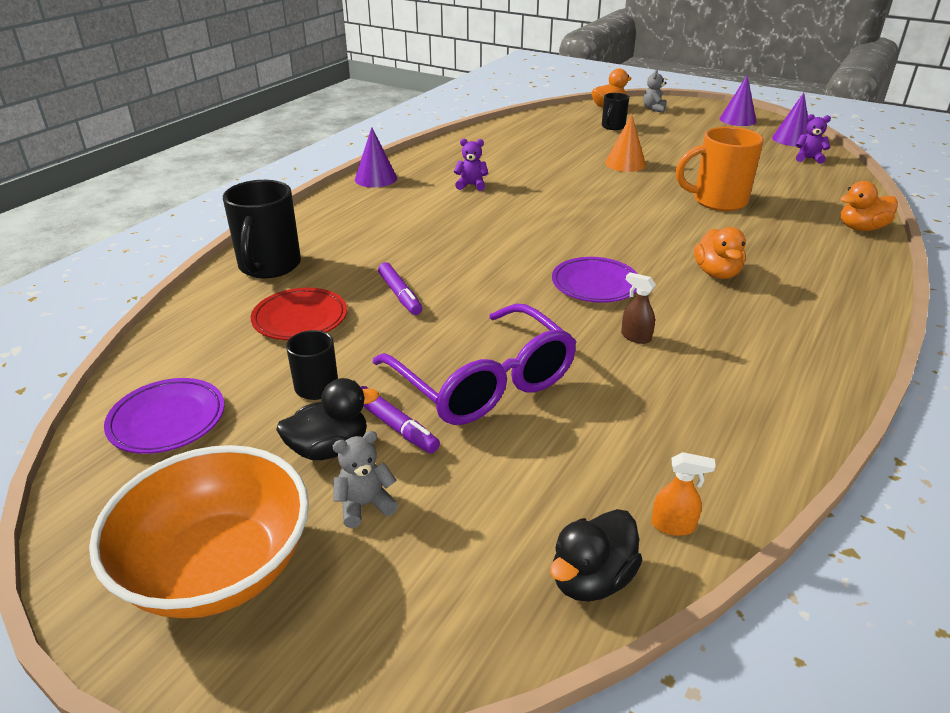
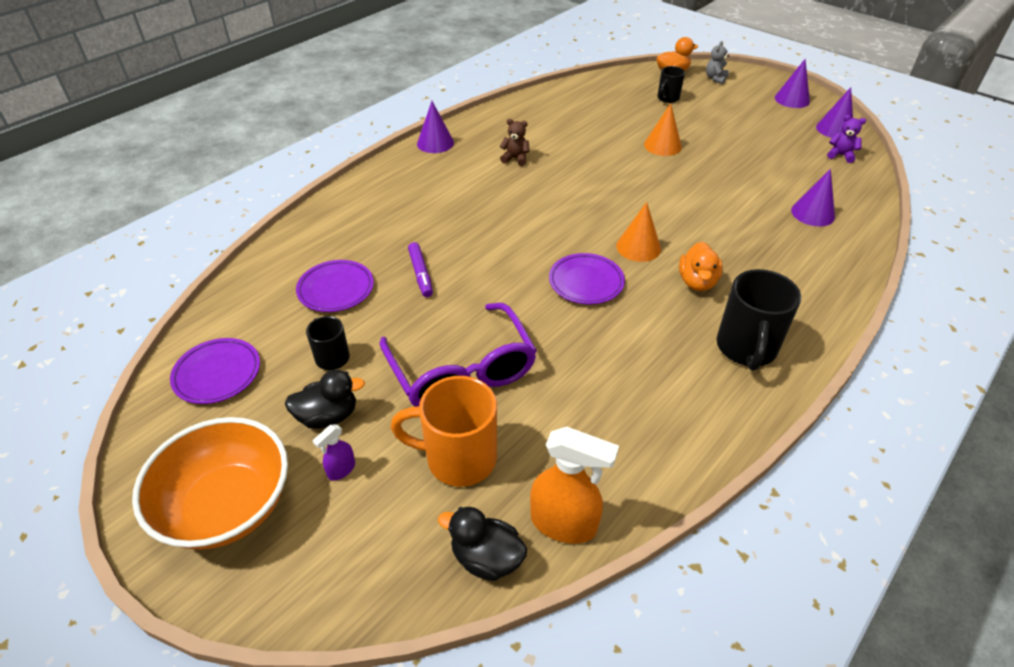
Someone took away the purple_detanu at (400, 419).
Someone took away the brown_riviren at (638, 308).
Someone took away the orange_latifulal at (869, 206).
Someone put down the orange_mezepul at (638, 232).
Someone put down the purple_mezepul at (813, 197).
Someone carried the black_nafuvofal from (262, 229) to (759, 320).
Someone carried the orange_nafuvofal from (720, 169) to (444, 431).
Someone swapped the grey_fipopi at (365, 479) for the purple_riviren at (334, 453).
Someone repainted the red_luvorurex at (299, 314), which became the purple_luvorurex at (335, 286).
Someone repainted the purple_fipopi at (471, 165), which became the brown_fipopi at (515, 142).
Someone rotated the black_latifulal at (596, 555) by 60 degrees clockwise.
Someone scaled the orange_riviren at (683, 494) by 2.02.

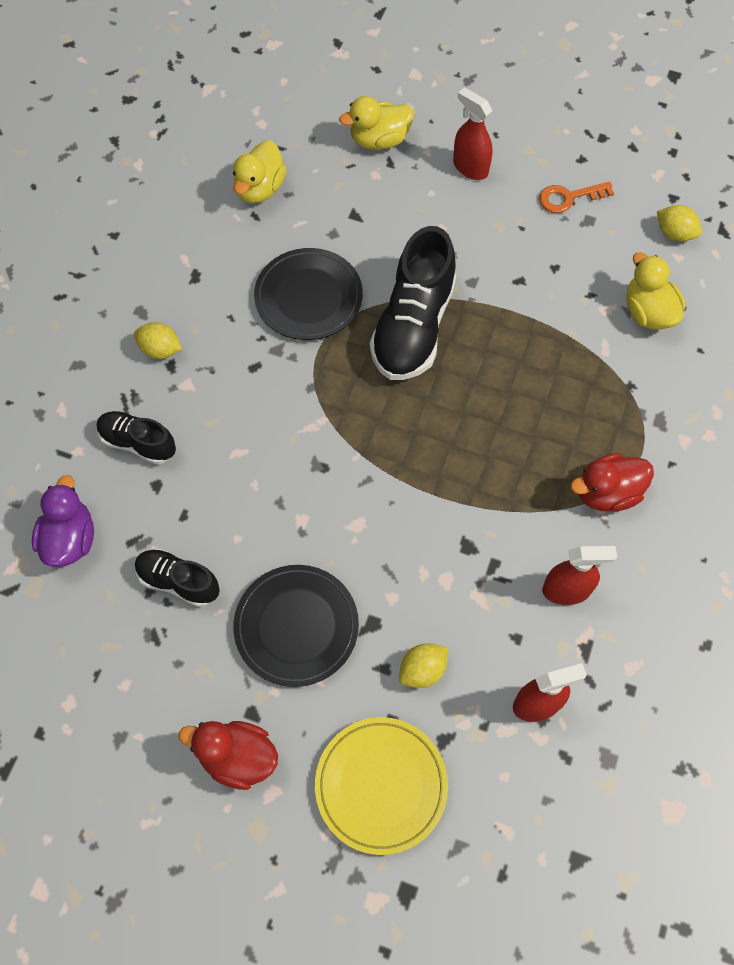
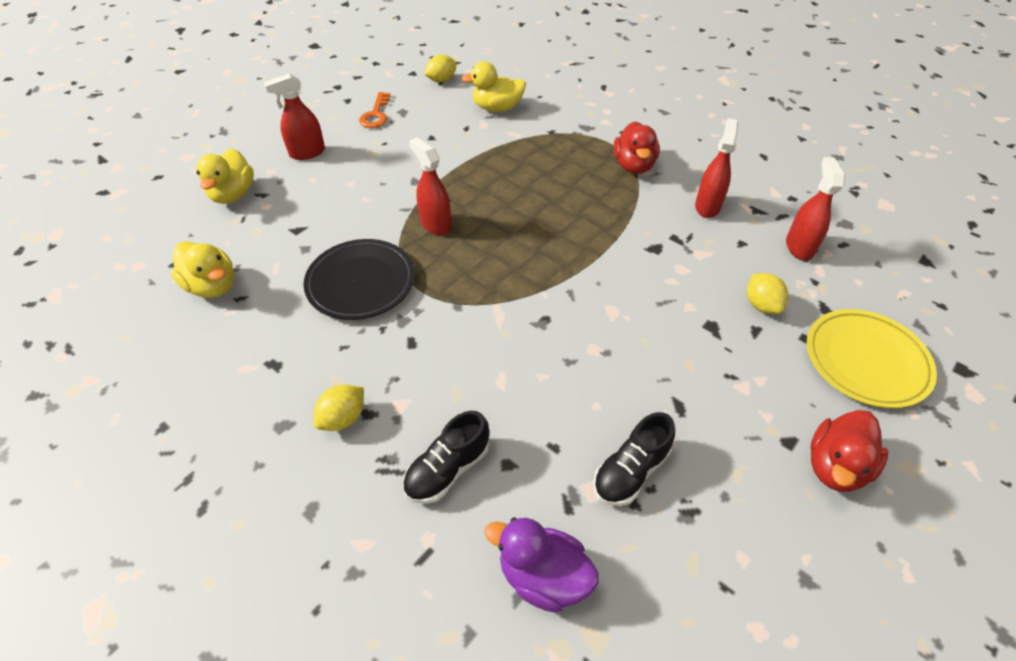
Someone took away the black_luvorurex at (296, 626).
Someone swapped the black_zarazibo at (413, 303) for the red_riviren at (430, 186).

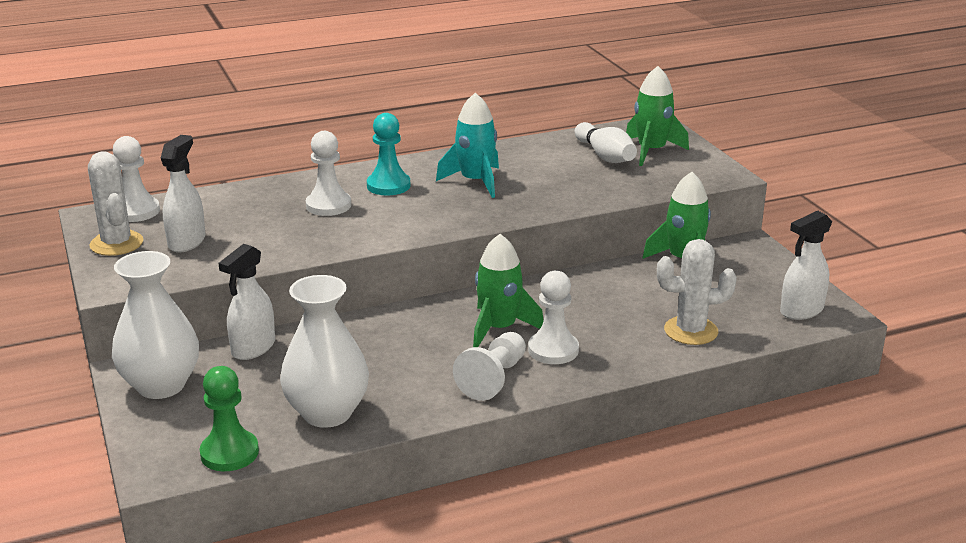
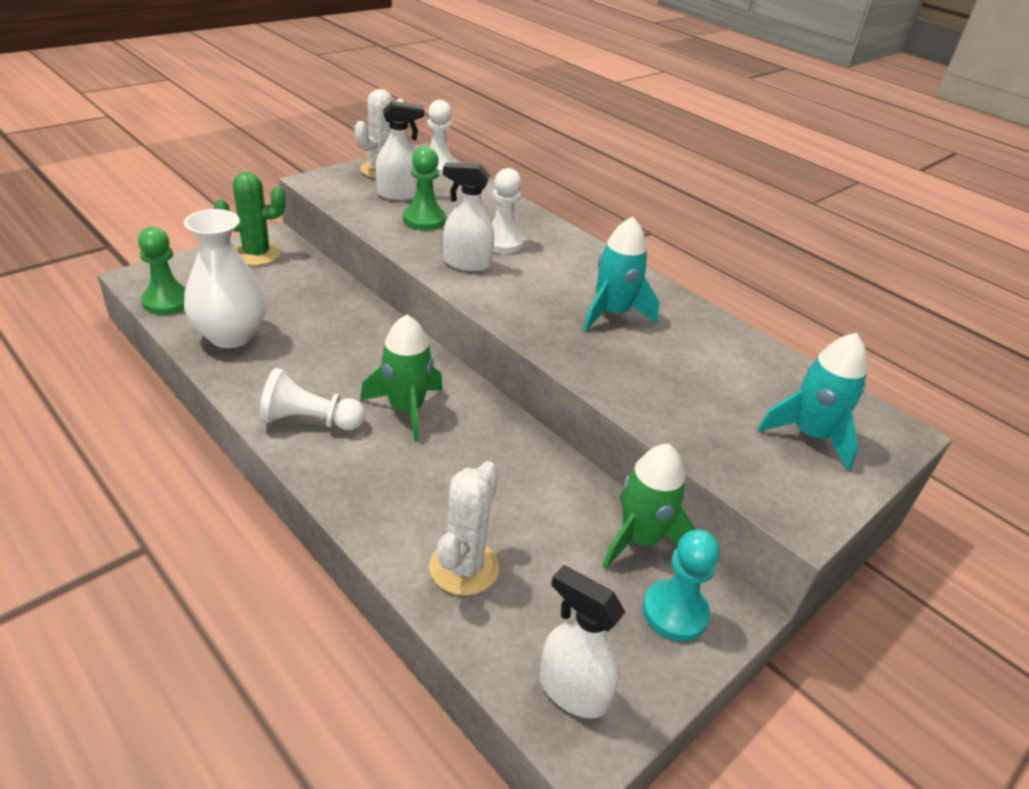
Someone took away the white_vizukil at (553, 317).
Someone took away the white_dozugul at (606, 142).
Someone put down the green_vizukil at (424, 188).
Someone carried the white_riviren from (246, 302) to (468, 217).
Someone carried the turquoise_vizukil from (388, 154) to (681, 585).
Someone swapped the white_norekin at (155, 325) for the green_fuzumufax at (249, 219).
Someone repainted the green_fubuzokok at (657, 116), which became the turquoise_fubuzokok at (813, 402).
Someone rotated the white_fuzumufax at (697, 292) by 45 degrees clockwise.

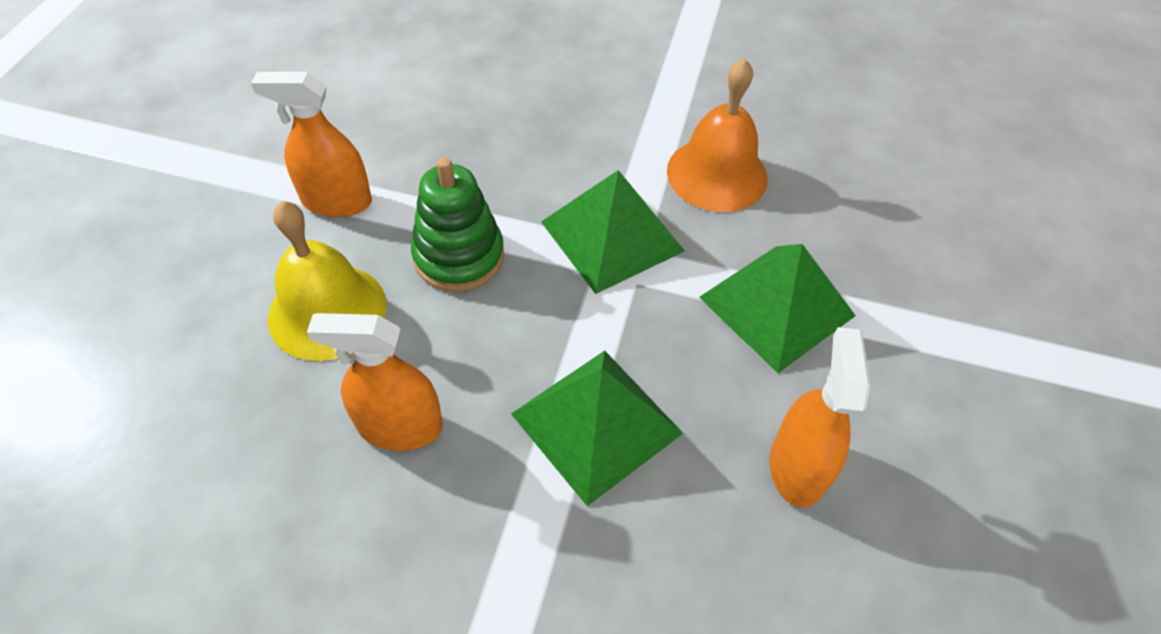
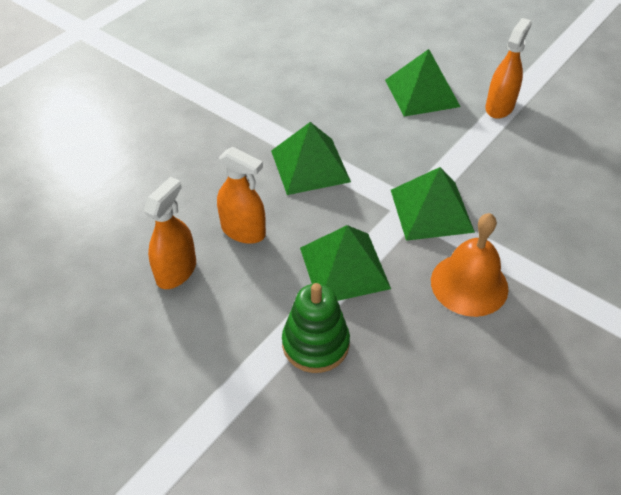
Someone carried the orange_riviren from (375, 382) to (170, 233).
Someone carried the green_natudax from (457, 224) to (316, 328).
Someone swapped the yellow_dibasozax at (327, 281) for the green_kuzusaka at (423, 83).

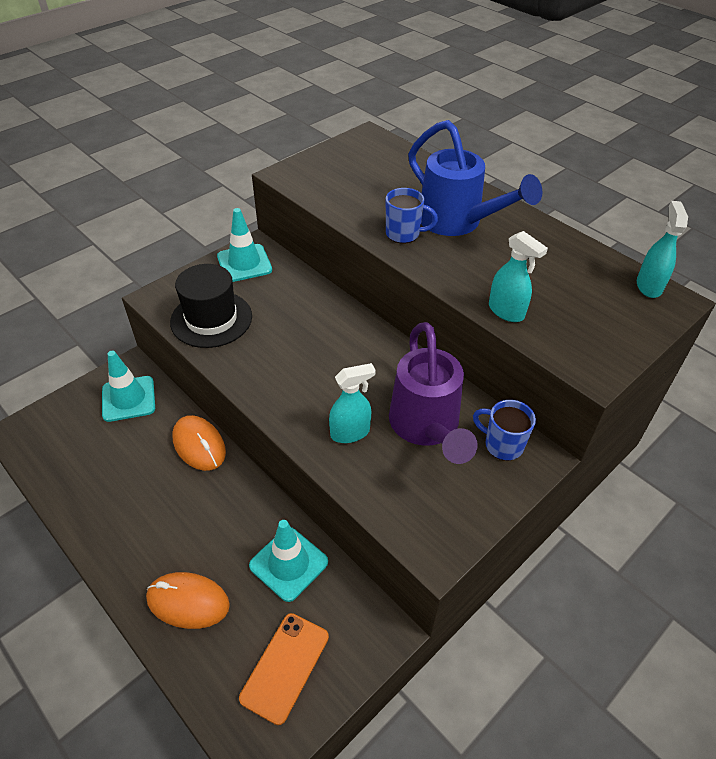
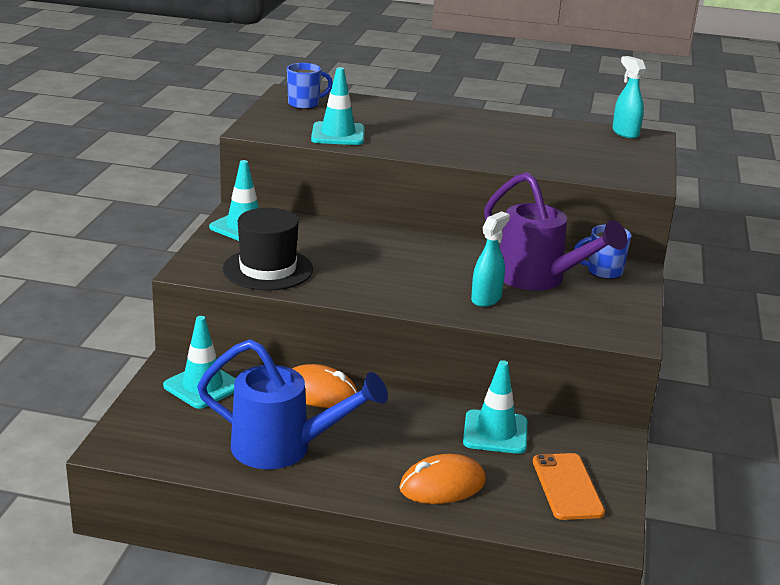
Someone took away the turquoise_riviren at (518, 276).
Someone put down the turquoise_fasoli at (338, 106).
Someone carried the blue_nafuvofal from (412, 216) to (310, 86).
Someone carried the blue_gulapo from (475, 178) to (292, 404).

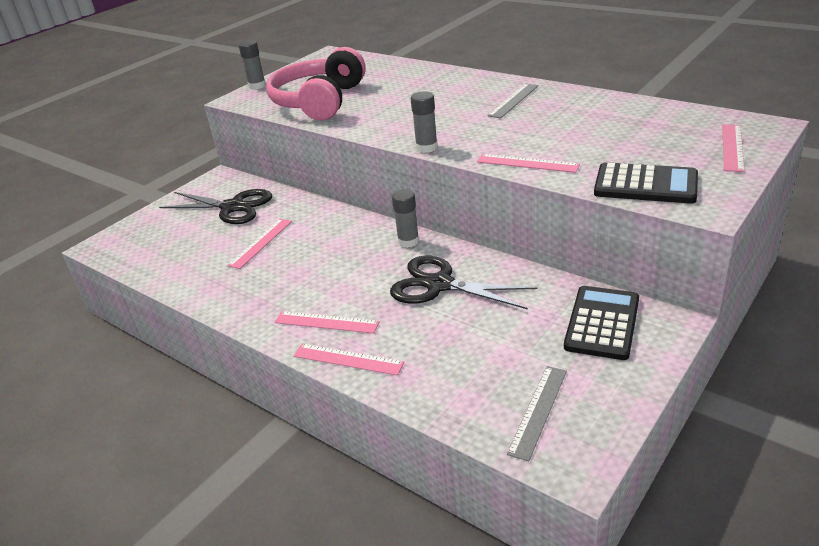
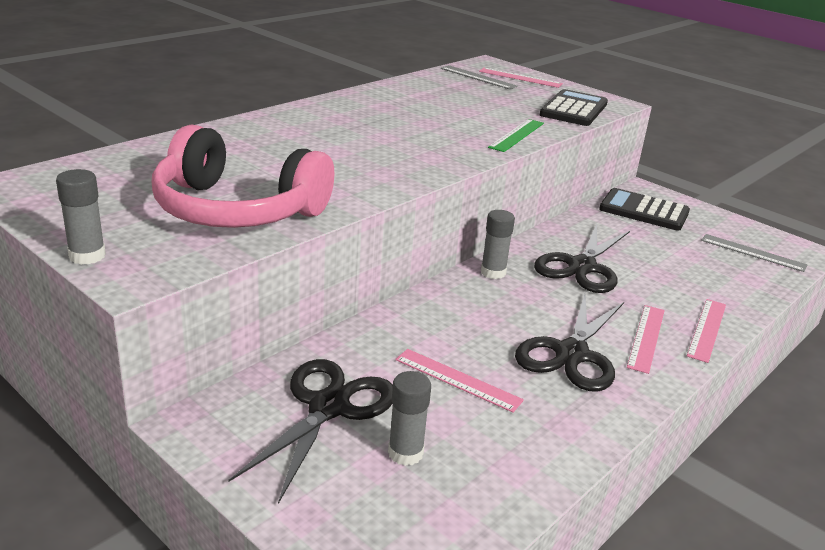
Someone put down the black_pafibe at (569, 343).
Someone carried the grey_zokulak from (424, 122) to (409, 418).
Someone carried the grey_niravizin from (513, 101) to (479, 77).
Someone repainted the pink_niravizin at (528, 163), which became the green_niravizin at (516, 135).

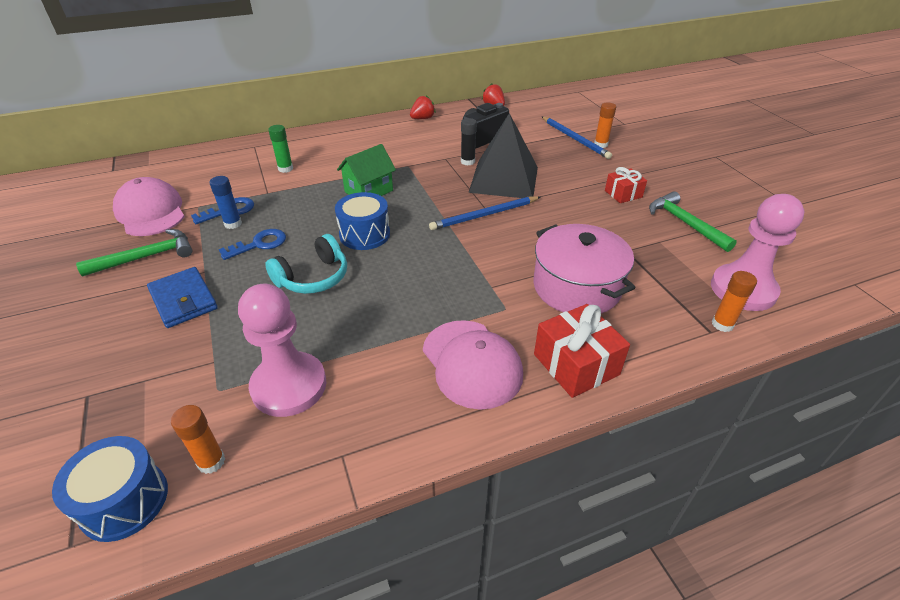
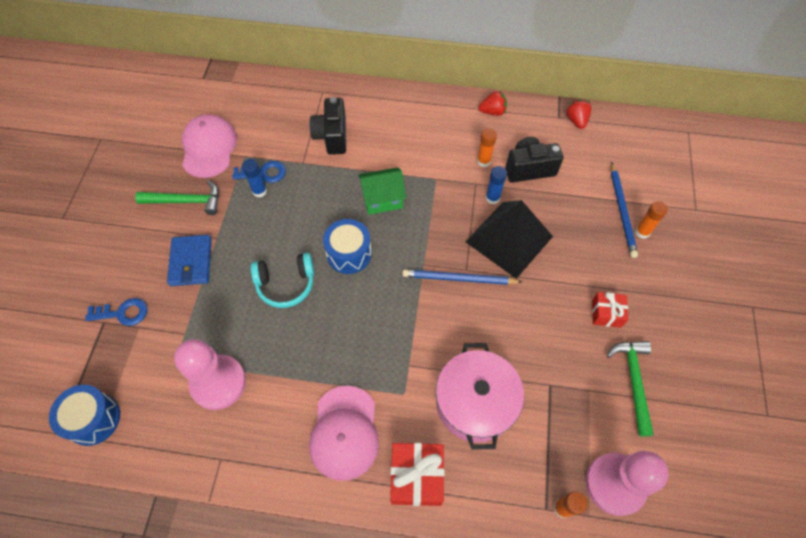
Someone carried the orange_zokulak from (198, 439) to (487, 147).
Someone carried the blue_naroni from (252, 244) to (116, 312).
Someone swapped the green_zokulak at (280, 149) for the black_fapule at (327, 126).
Someone repainted the black_zokulak at (469, 141), which became the blue_zokulak at (496, 185).

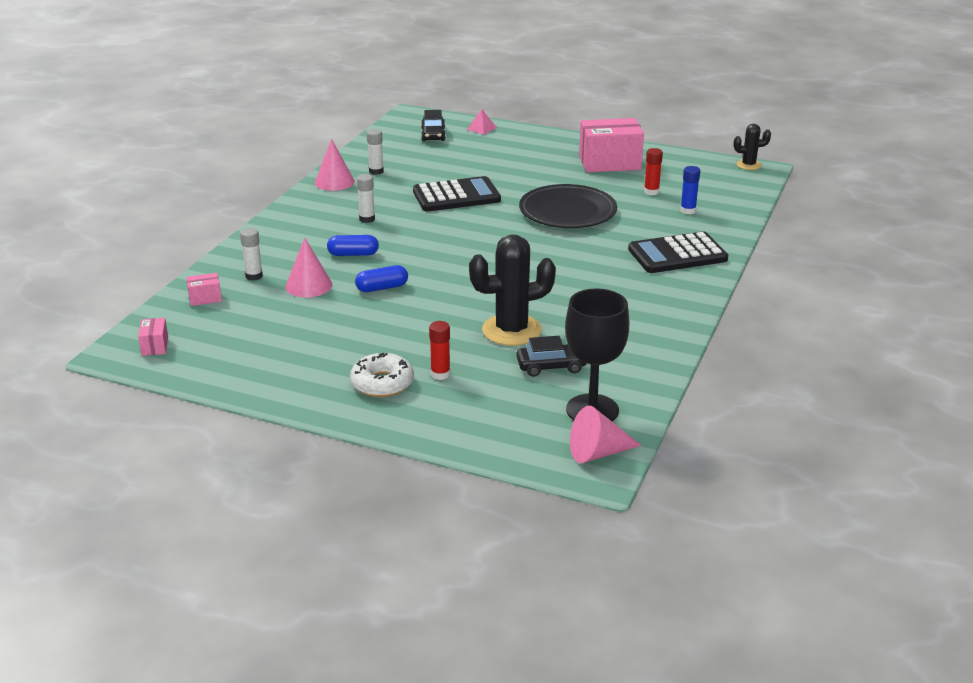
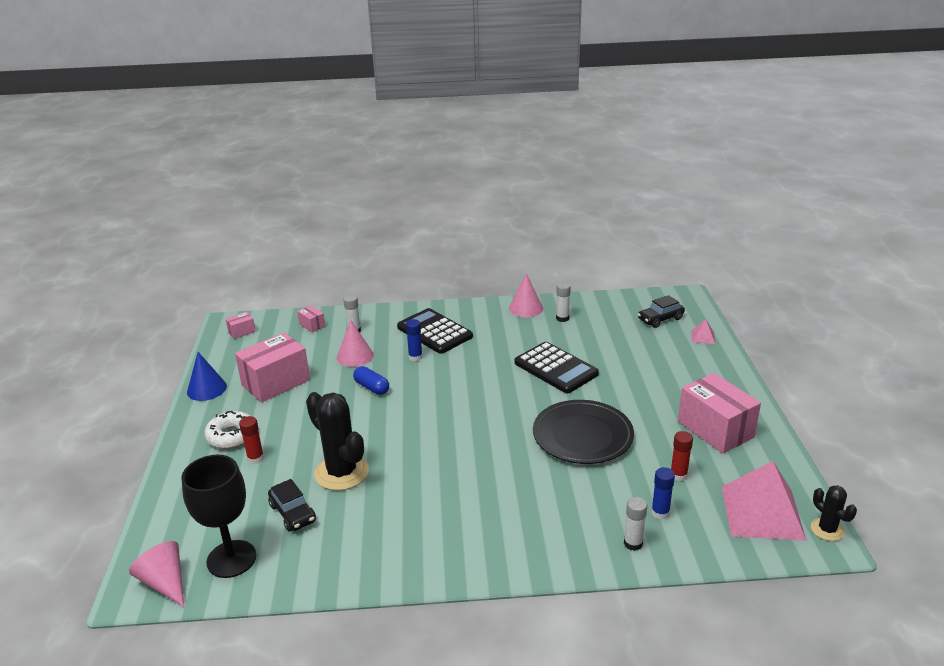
Someone put down the blue_mezepul at (207, 376).
Someone put down the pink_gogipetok at (272, 367).
Someone put down the pink_kuzusaka at (764, 501).
Someone carried the white_zokulak from (366, 198) to (635, 524).
Someone carried the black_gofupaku from (678, 252) to (435, 331).
Someone swapped the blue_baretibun at (353, 245) for the blue_zokulak at (414, 340).

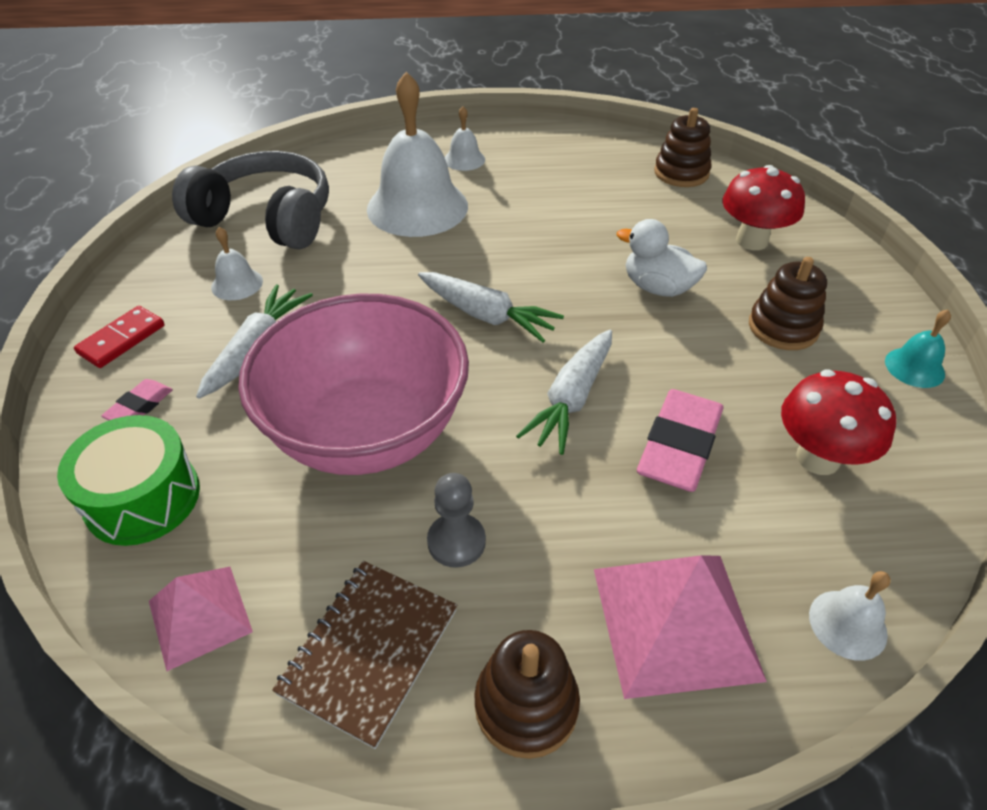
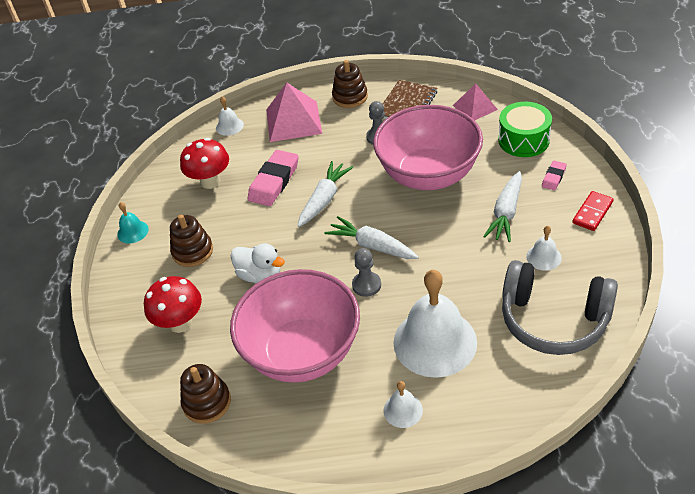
Someone put down the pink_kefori at (295, 326).
Someone put down the grey_vizukil at (366, 272).

